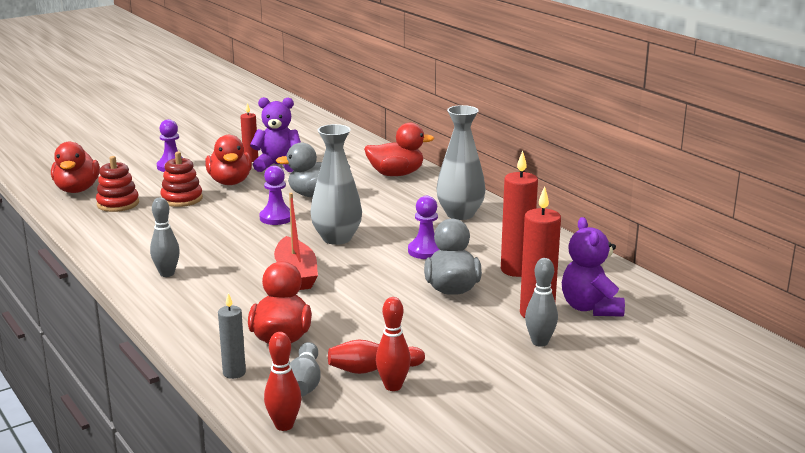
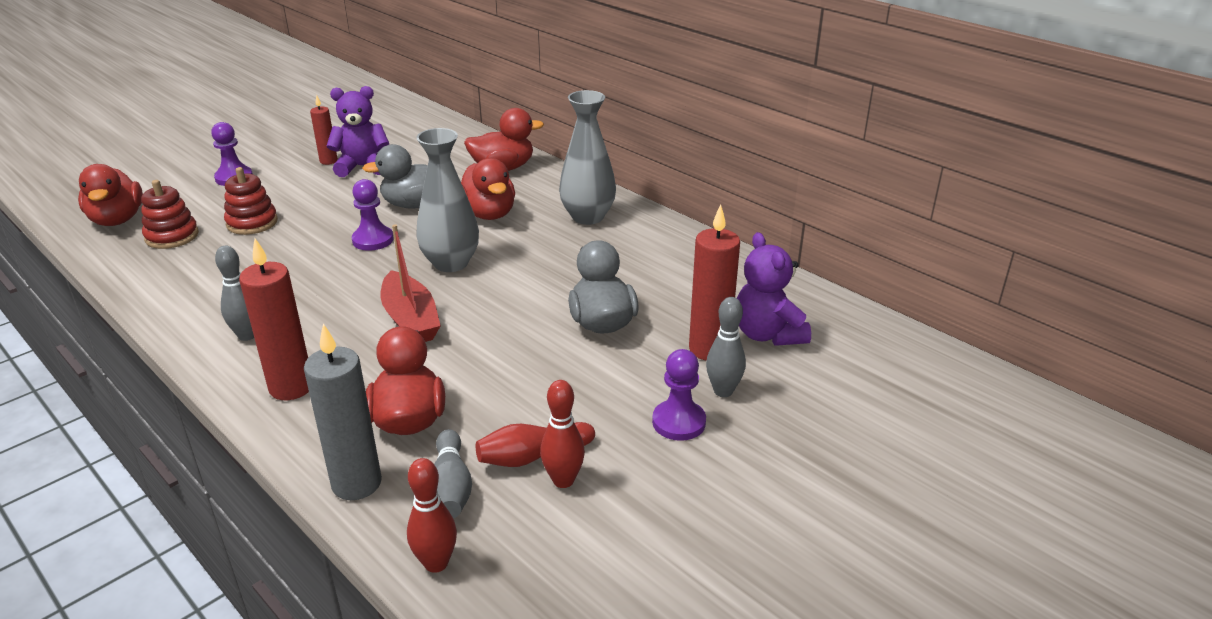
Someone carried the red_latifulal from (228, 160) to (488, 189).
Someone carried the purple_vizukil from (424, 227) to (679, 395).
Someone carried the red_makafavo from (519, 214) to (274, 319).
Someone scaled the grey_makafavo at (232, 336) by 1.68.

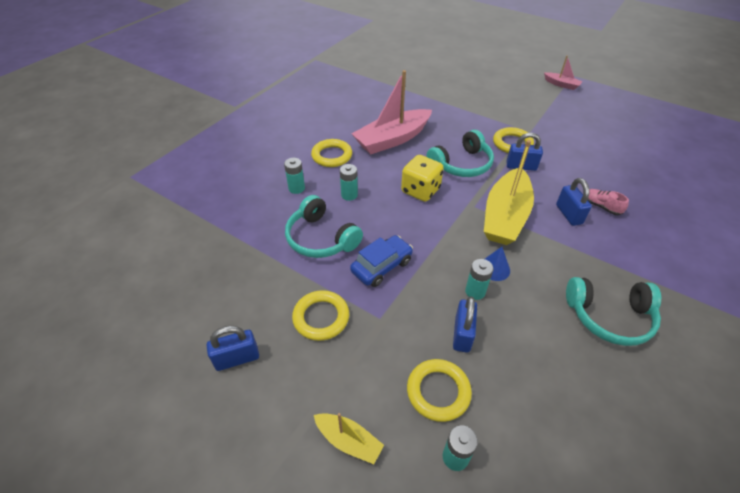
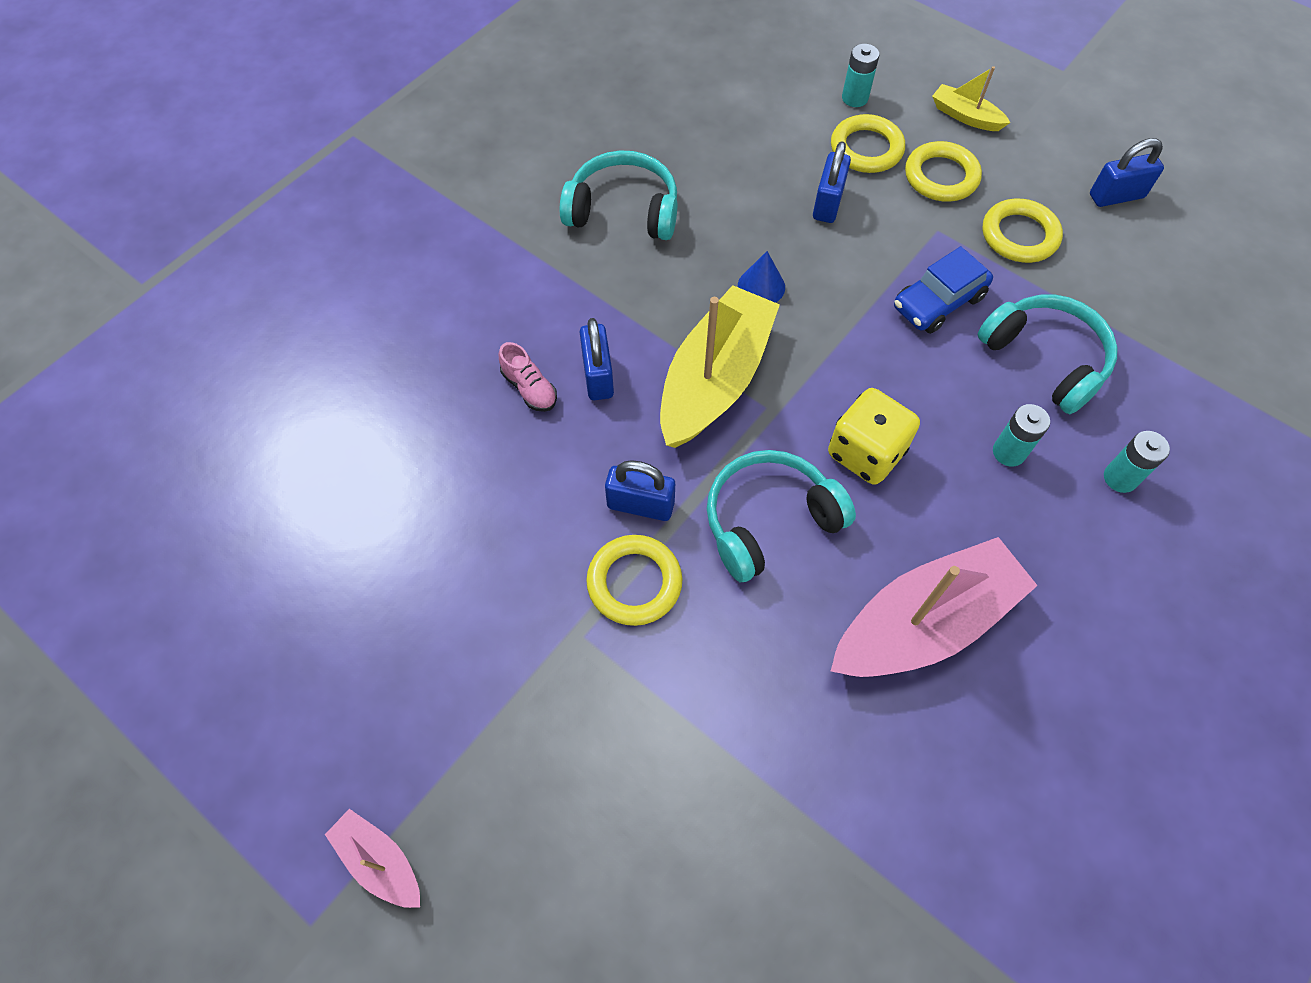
Someone took away the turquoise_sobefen at (479, 279).
Someone carried the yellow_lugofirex from (331, 153) to (943, 171).

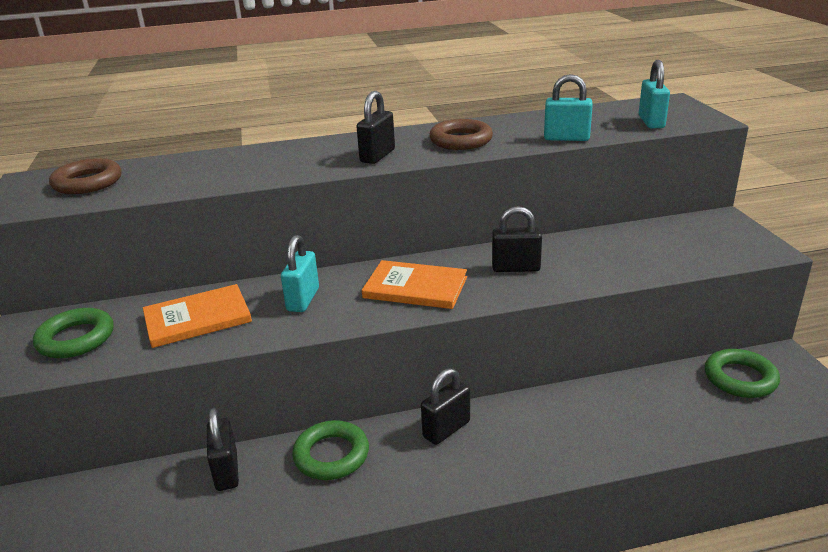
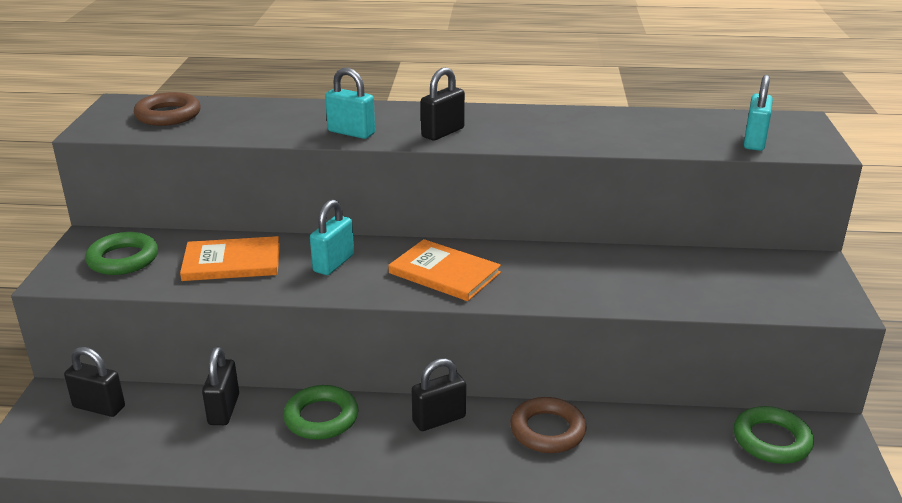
Someone carried the brown_lugofirex from (461, 134) to (548, 425).
Someone carried the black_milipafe from (517, 239) to (94, 382).
Someone carried the turquoise_milipafe from (568, 107) to (350, 103).

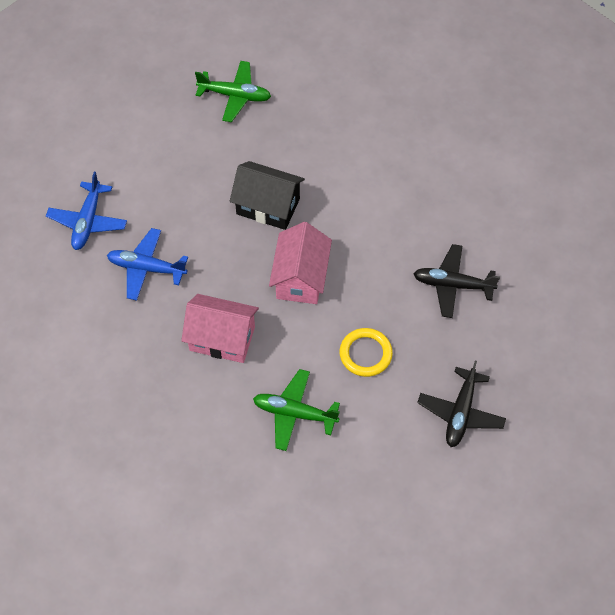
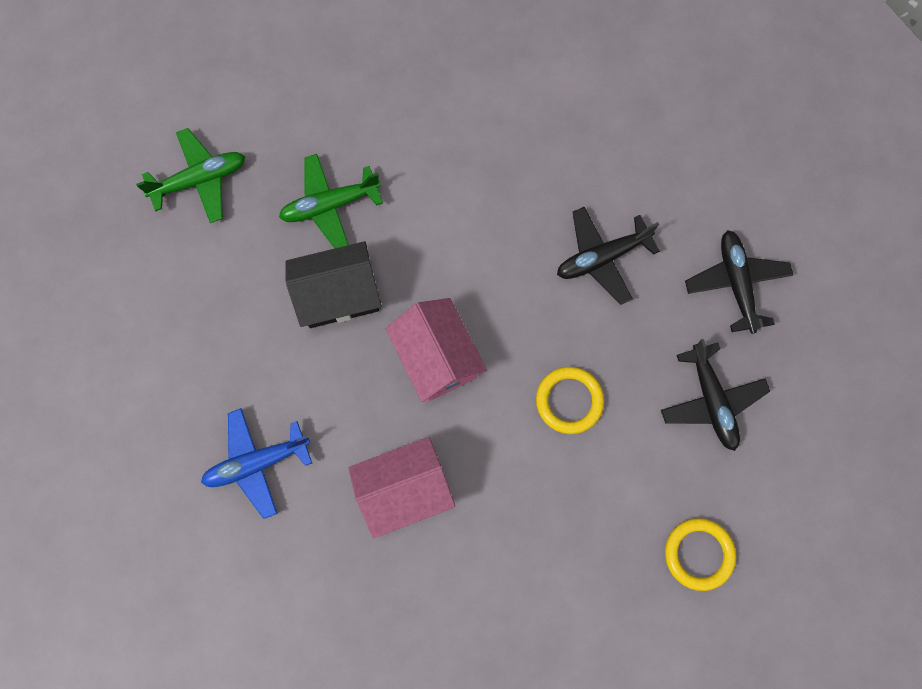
Someone took away the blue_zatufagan at (86, 211).
Someone put down the yellow_lugofirex at (700, 554).
Someone put down the black_zatufagan at (739, 282).
Someone carried the green_zatufagan from (296, 410) to (331, 201).

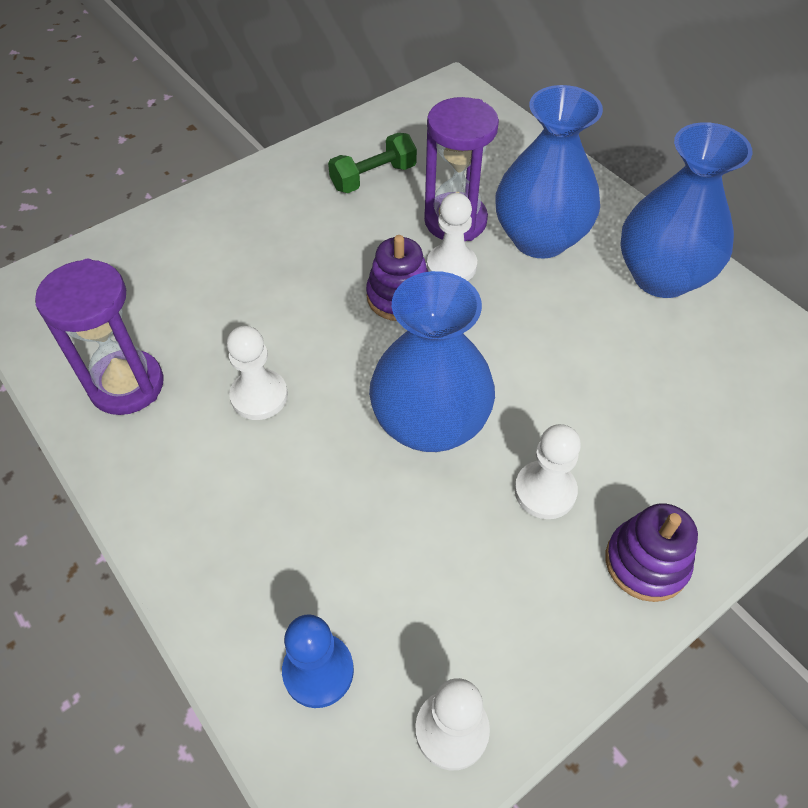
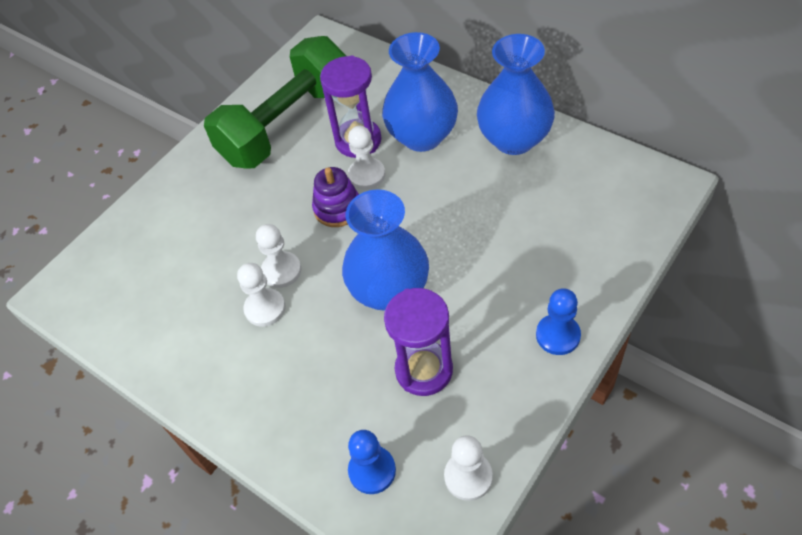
Someone carried the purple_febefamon from (99, 337) to (418, 342).
Someone carried the white_vizukil from (547, 471) to (278, 256).
Someone swapped the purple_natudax at (651, 552) for the blue_vizukil at (558, 321).
Someone scaled the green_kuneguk at (372, 163) by 2.30.

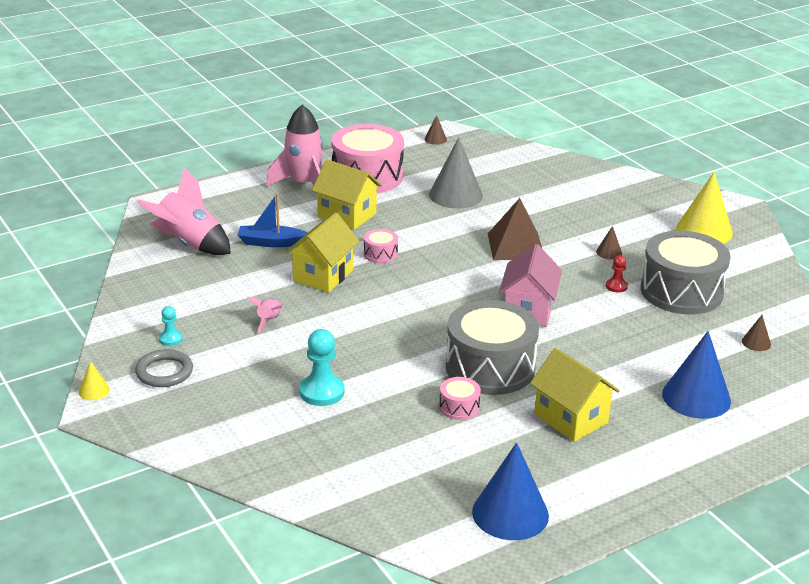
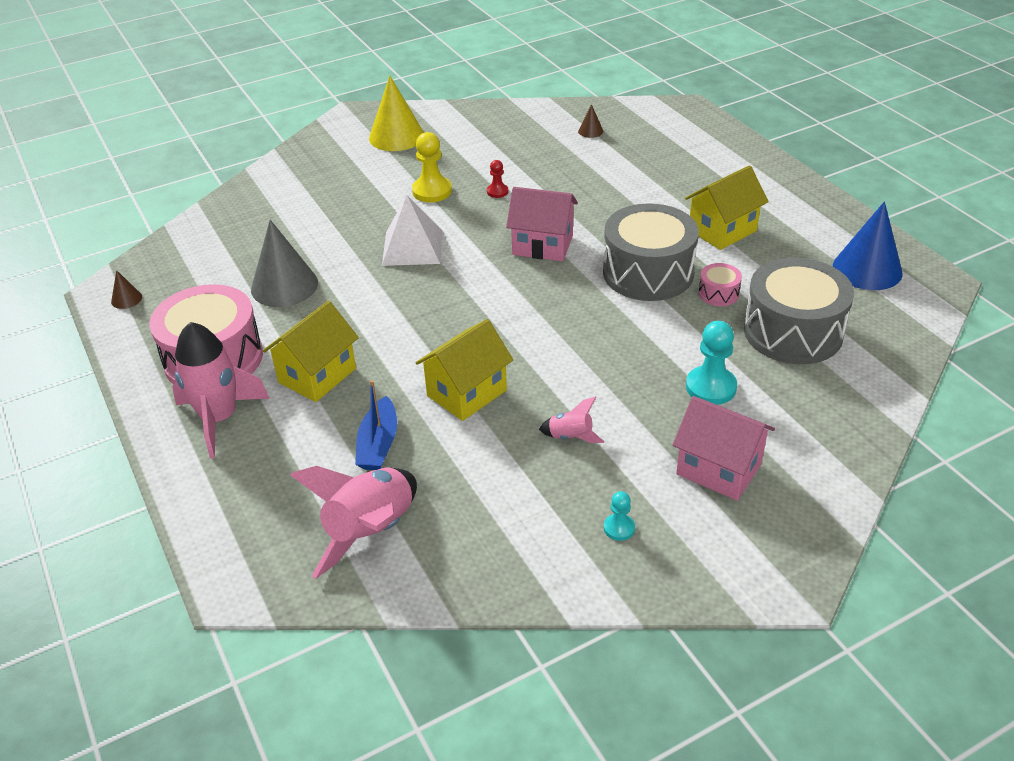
Someone took away the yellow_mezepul at (94, 380).
Someone took away the grey_lugofirex at (164, 368).
Someone took away the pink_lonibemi at (381, 246).
Someone took away the blue_mezepul at (696, 375).
Someone put down the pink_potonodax at (723, 448).
Someone carried the grey_lonibemi from (685, 272) to (799, 311).
Someone swapped the brown_mezepul at (609, 242) for the yellow_vizukil at (432, 167).
Someone repainted the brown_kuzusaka at (515, 229), which became the white_kuzusaka at (412, 230).
Someone rotated the yellow_potonodax at (323, 252) by 75 degrees counterclockwise.

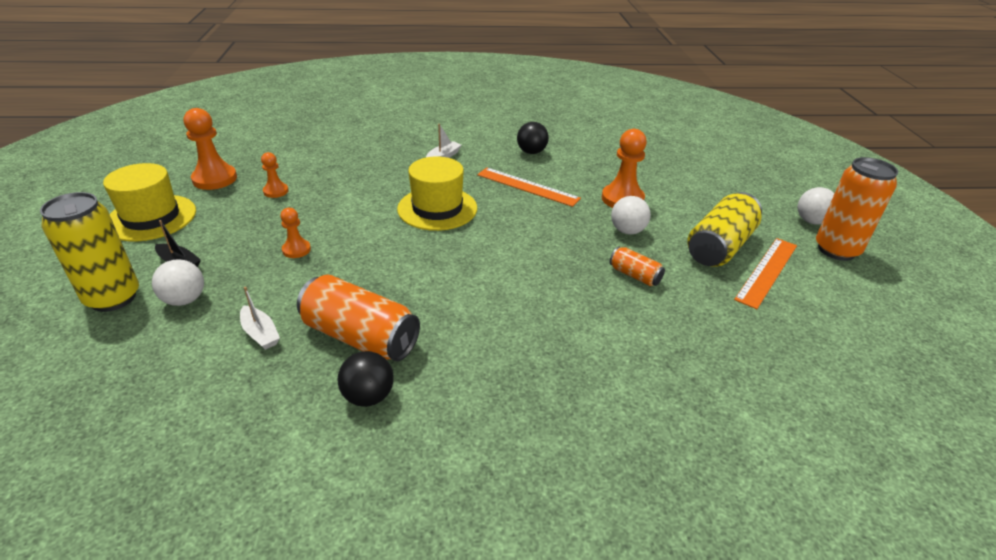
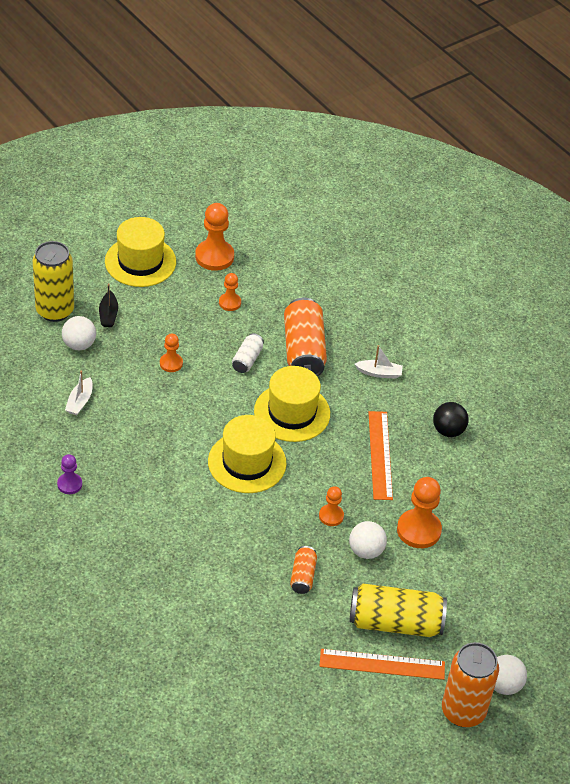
Someone put down the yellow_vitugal at (247, 454).
Someone put down the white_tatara at (248, 353).
Someone put down the orange_vizukil at (331, 506).
Someone carried the orange_tatara from (358, 318) to (305, 337).
Someone swapped the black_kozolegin at (366, 379) for the purple_vizukil at (69, 474).

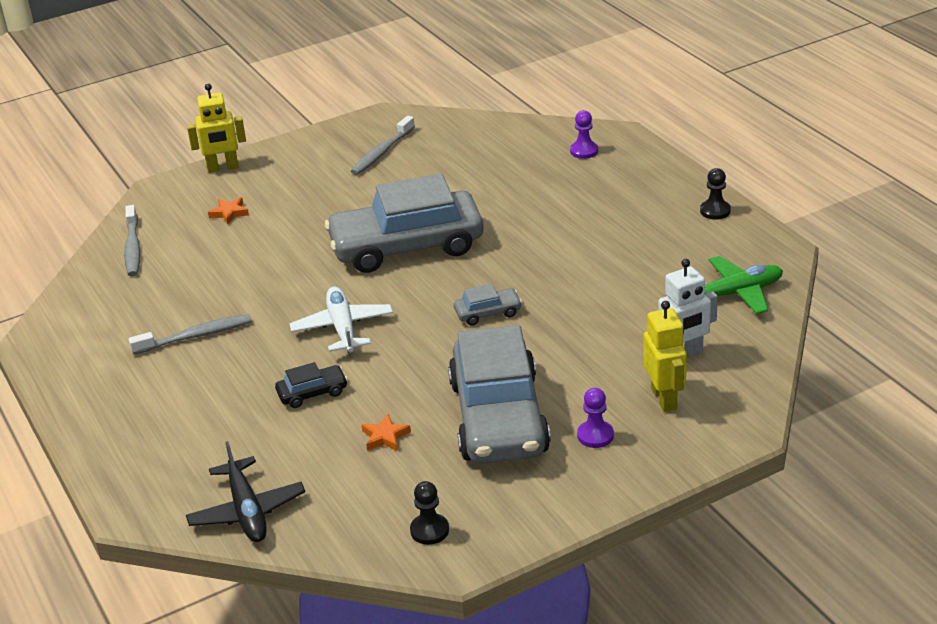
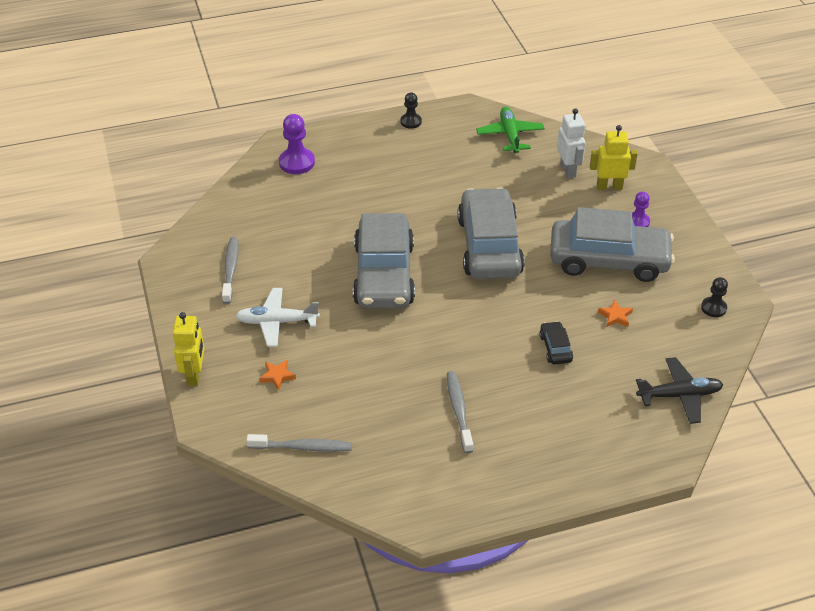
Someone carried the white_zatufagan from (341, 320) to (278, 317).
Someone rotated the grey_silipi at (383, 145) by 135 degrees counterclockwise.
Someone scaled the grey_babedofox at (488, 305) by 2.47.
Someone scaled the purple_vizukil at (584, 134) by 1.61.

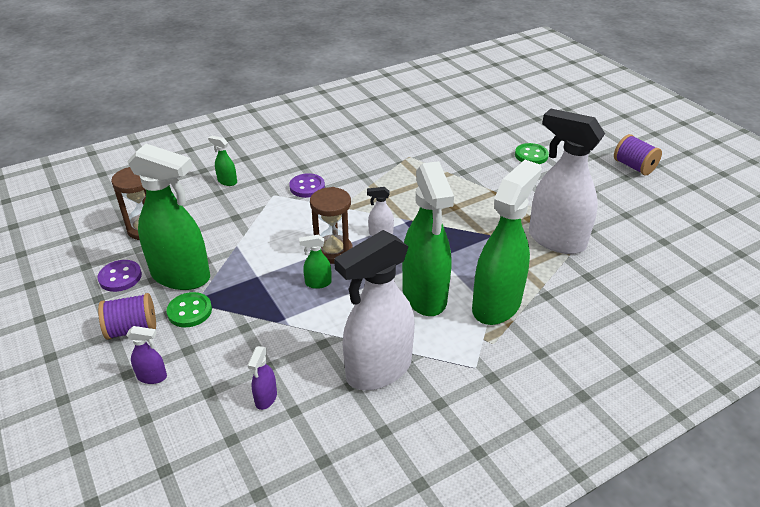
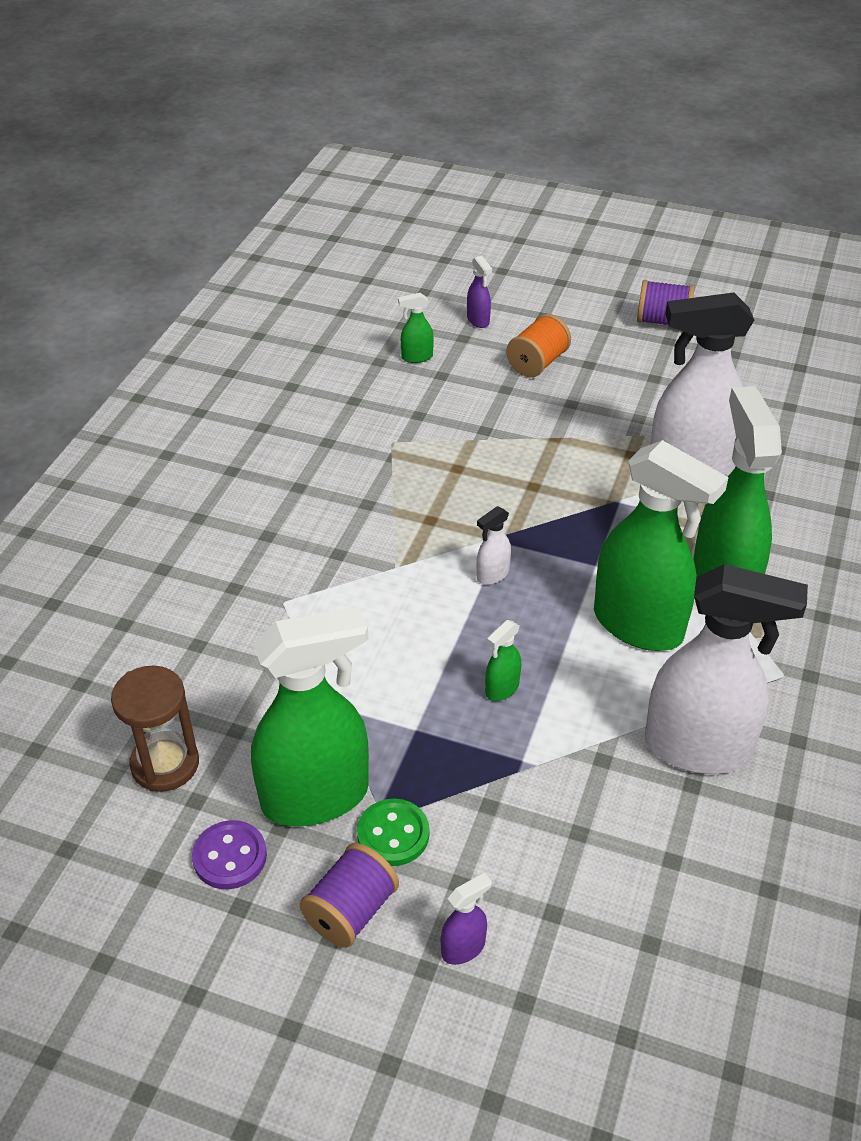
Someone took away the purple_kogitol at (307, 185).
Someone took away the brown_febefamon at (331, 225).
Someone carried the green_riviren from (222, 160) to (416, 328).
Someone carried the purple_riviren from (262, 378) to (479, 292).
Someone swapped the green_kogitol at (532, 153) for the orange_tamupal at (538, 345).
Someone rotated the white_riviren at (374, 310) by 90 degrees counterclockwise.

